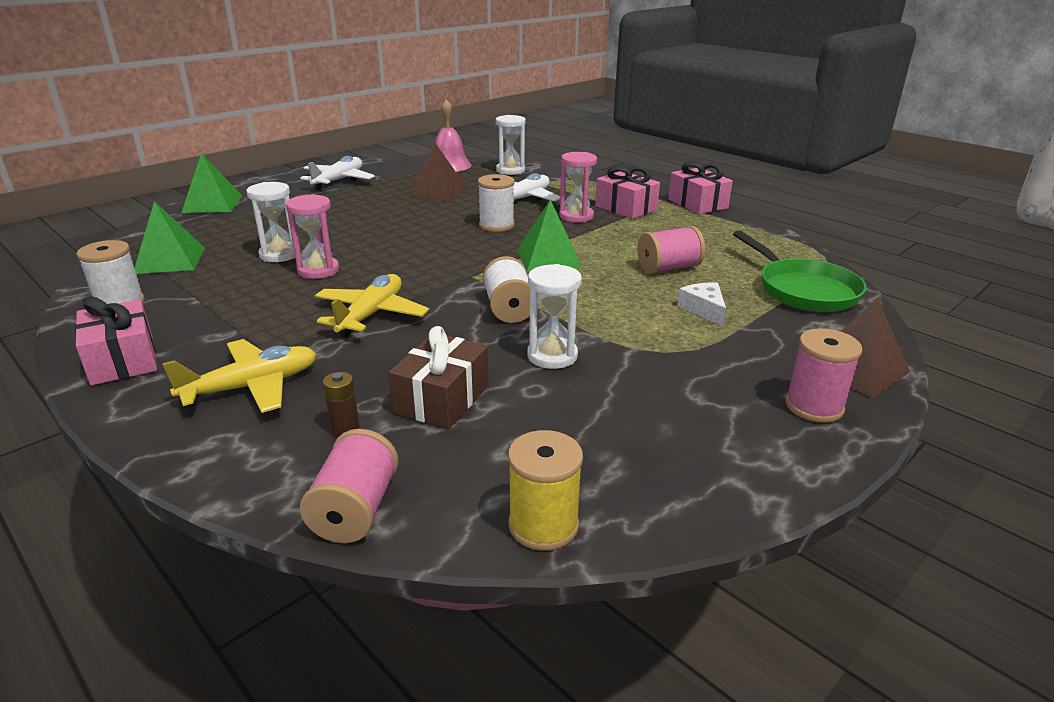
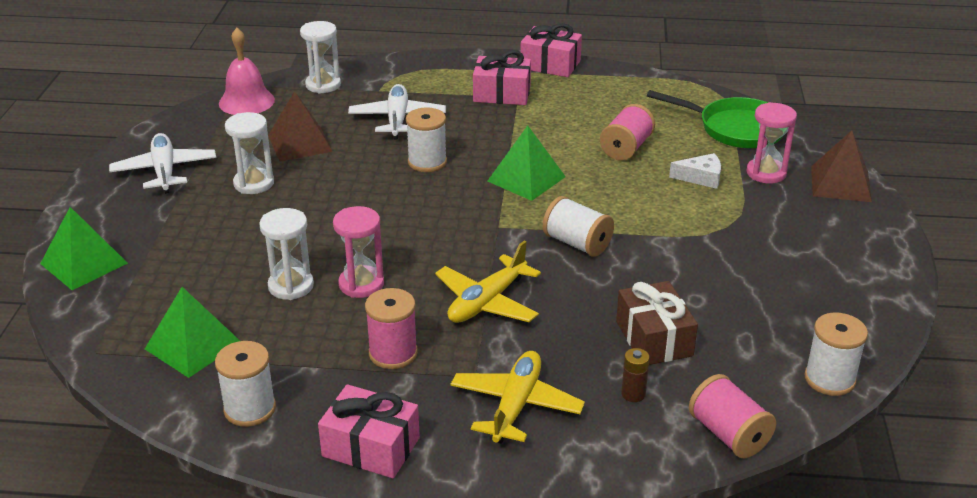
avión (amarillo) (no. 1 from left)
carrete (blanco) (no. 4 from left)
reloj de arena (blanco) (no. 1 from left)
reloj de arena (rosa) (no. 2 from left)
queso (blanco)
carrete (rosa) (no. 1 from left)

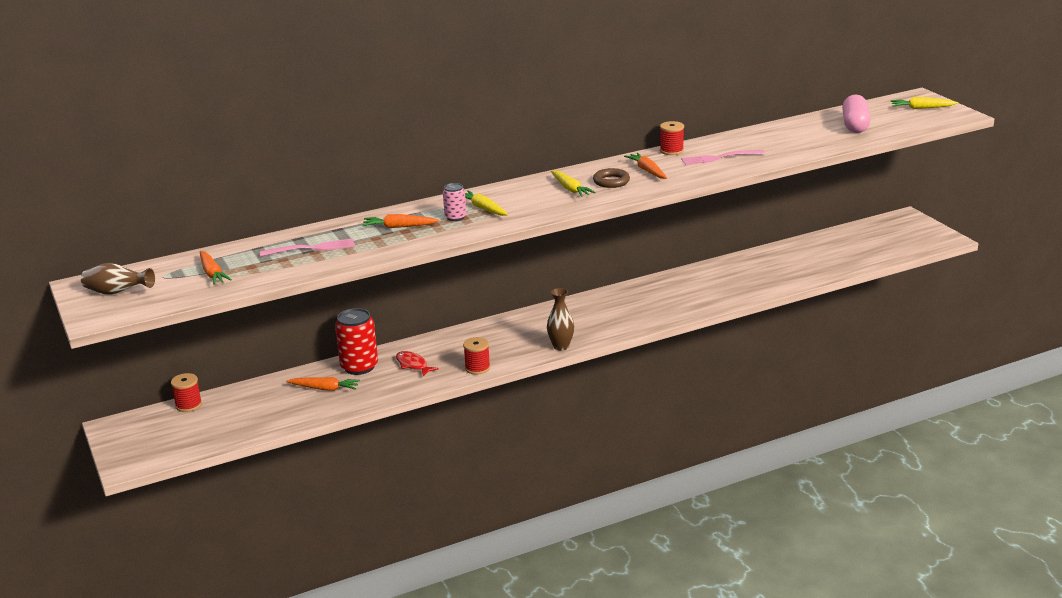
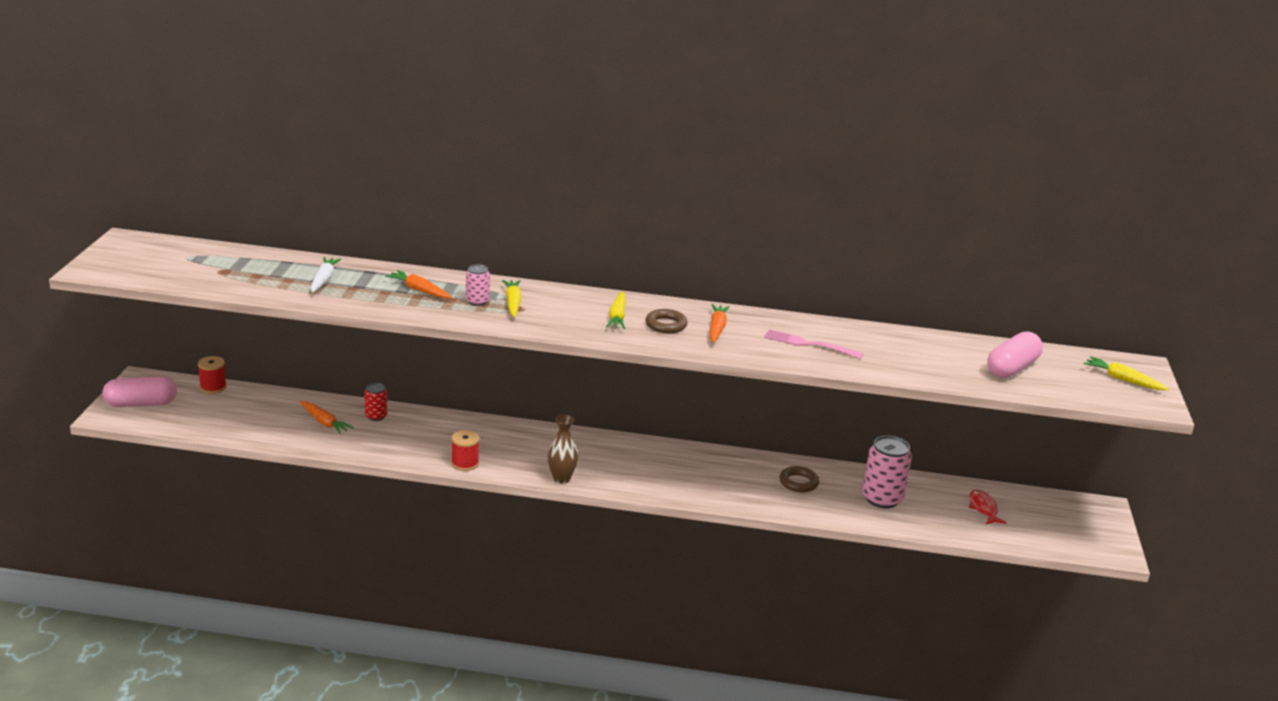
florero (marrón) (no. 1 from left in the first image)
zanahoria (naranja) (no. 1 from left in the first image)
zanahoria (blanco)
lata (rojo)
pez (rojo)
carrete (rojo) (no. 3 from left in the first image)
cápsula (rosa) (no. 1 from left)
anillo (marrón) (no. 2 from left)
lata (rosa) (no. 2 from left)

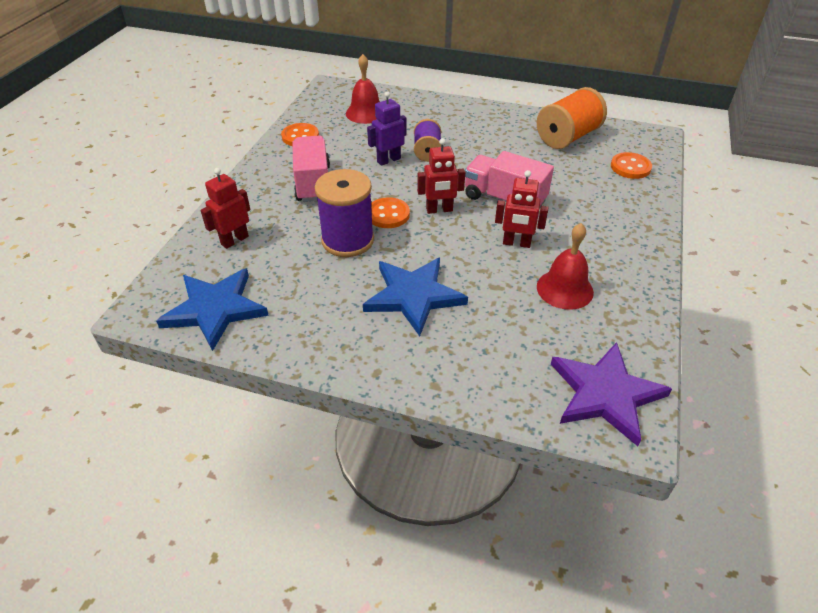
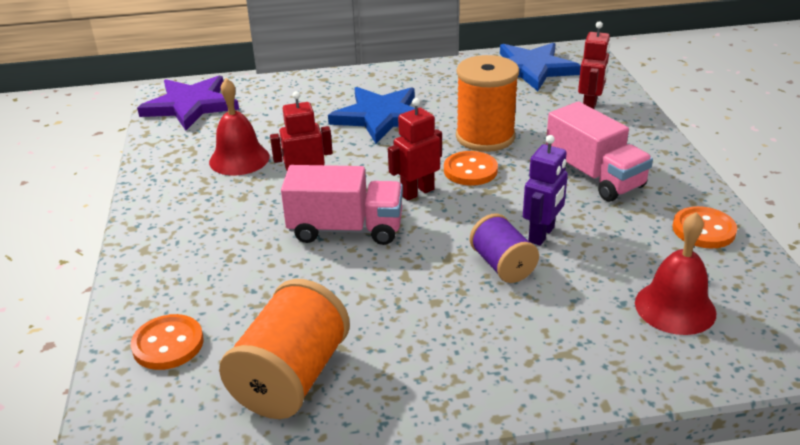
carrete (naranja) (no. 2 from left)

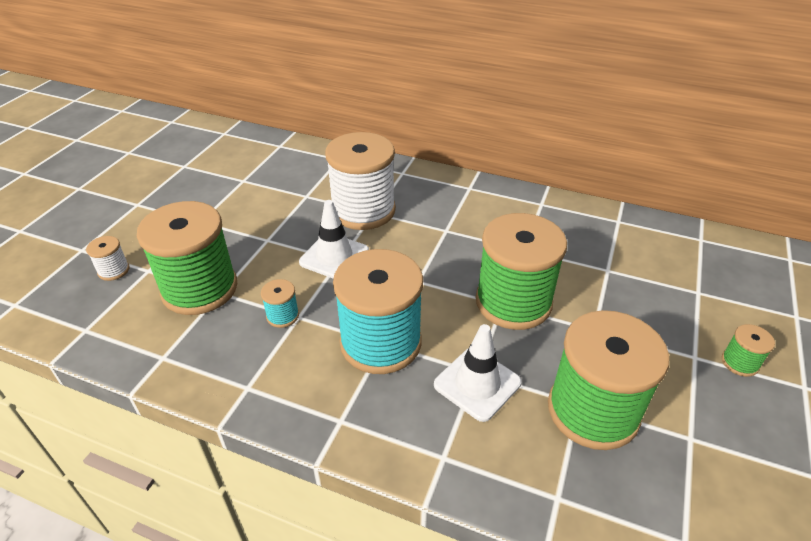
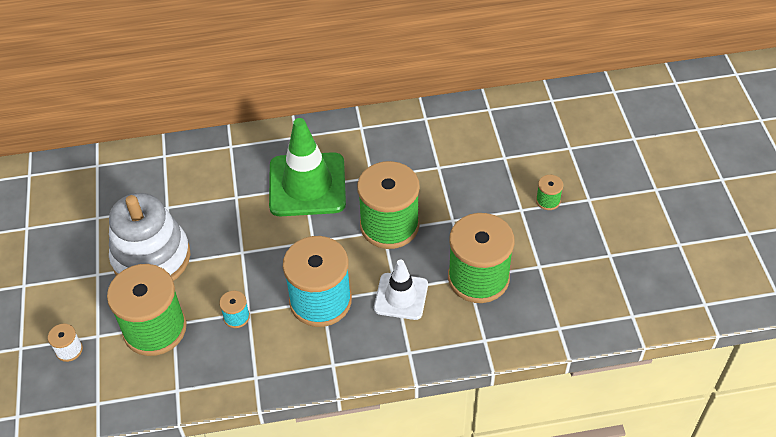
cono de tráfico (blanco) (no. 1 from left in the first image)
carrete (blanco) (no. 2 from left in the first image)
juguete apilable (blanco)
cono de tráfico (verde)

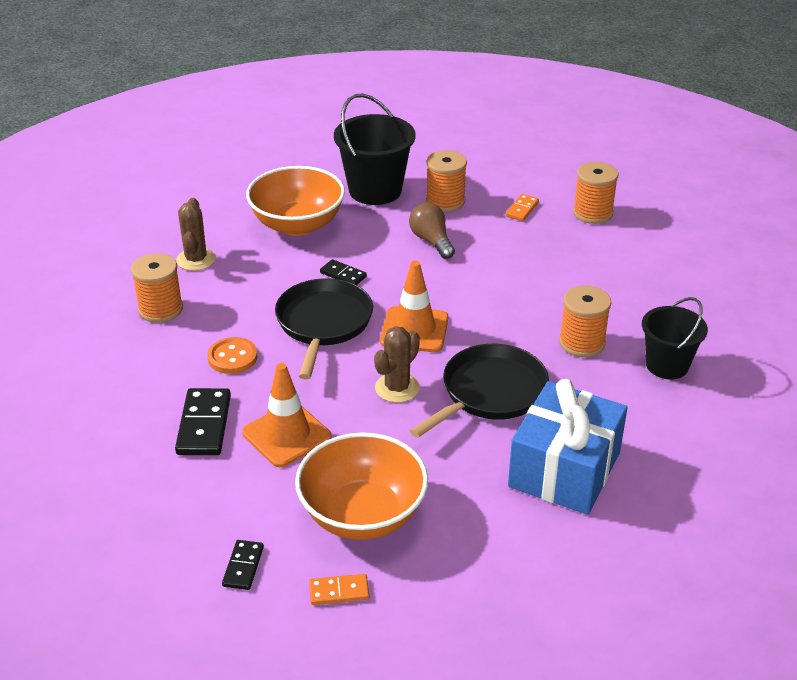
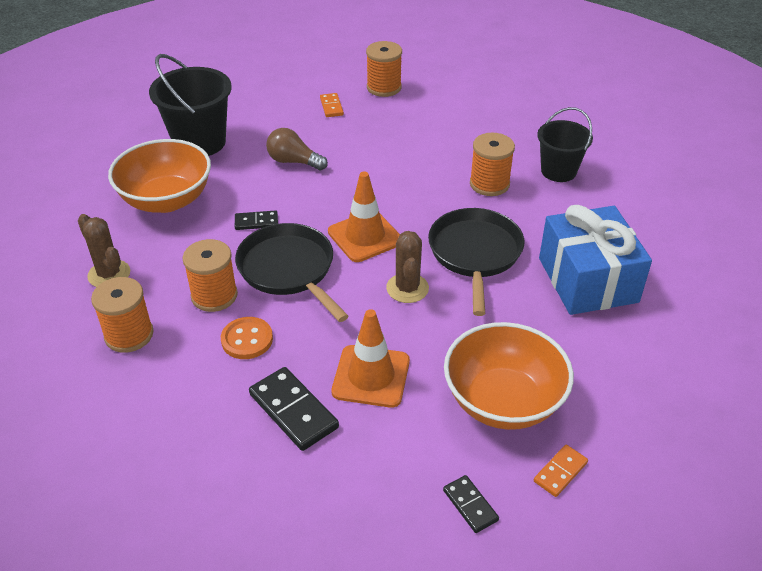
carrete (naranja) (no. 2 from left)

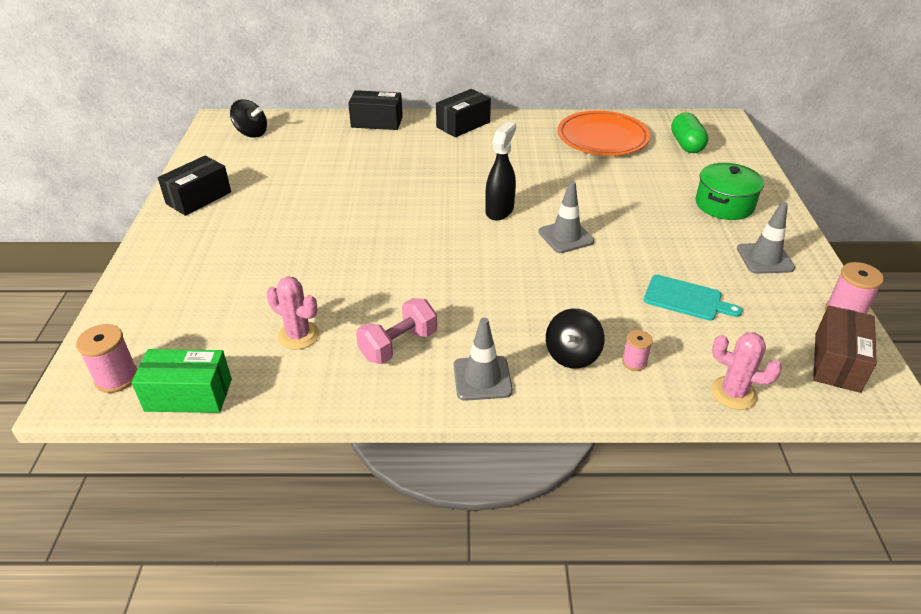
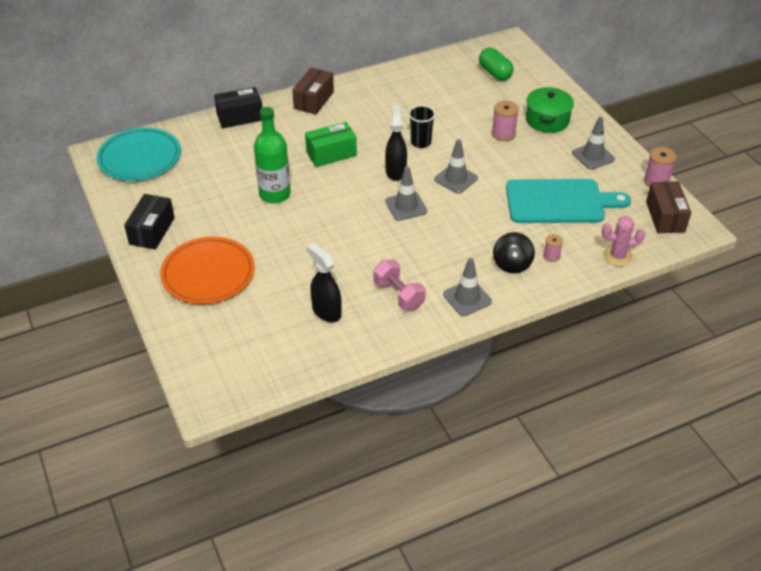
carrete (rosa) (no. 1 from left)
caja (verde)
plato (turquesa)
pulverizador (negro) (no. 1 from left)
mancuerna (rosa)
caja (marrón) (no. 1 from left)
plato (naranja)
tabla de cortar (turquesa)
botella (verde)
cono de tráfico (gris) (no. 1 from left)
vaso (negro)

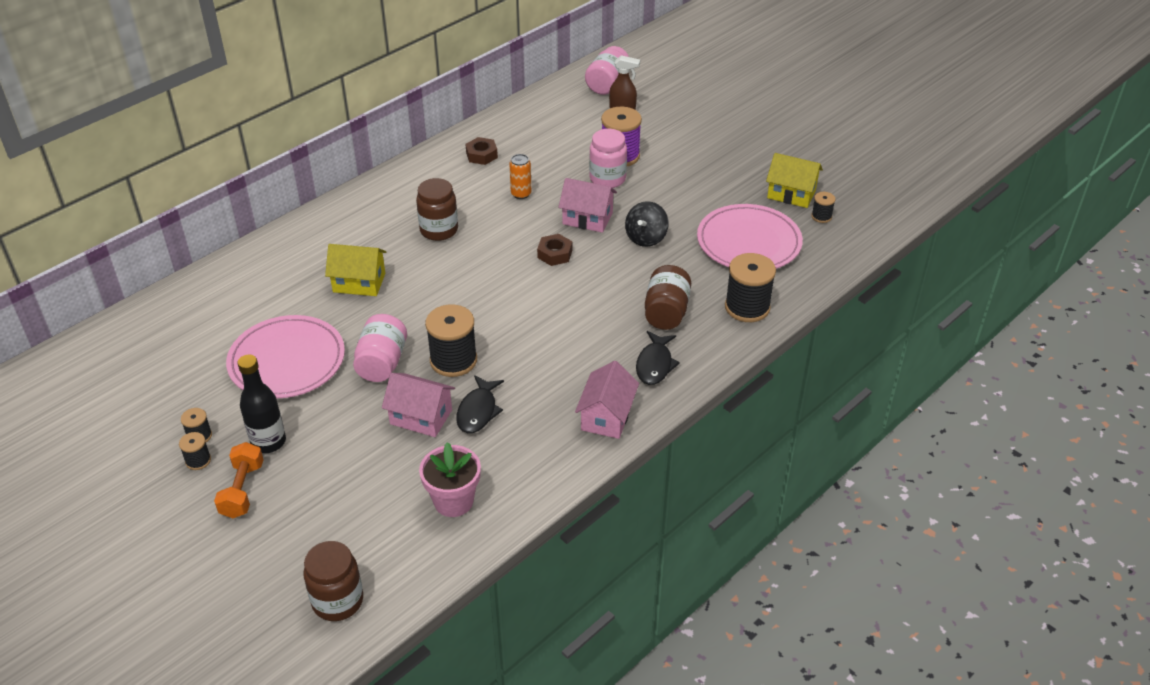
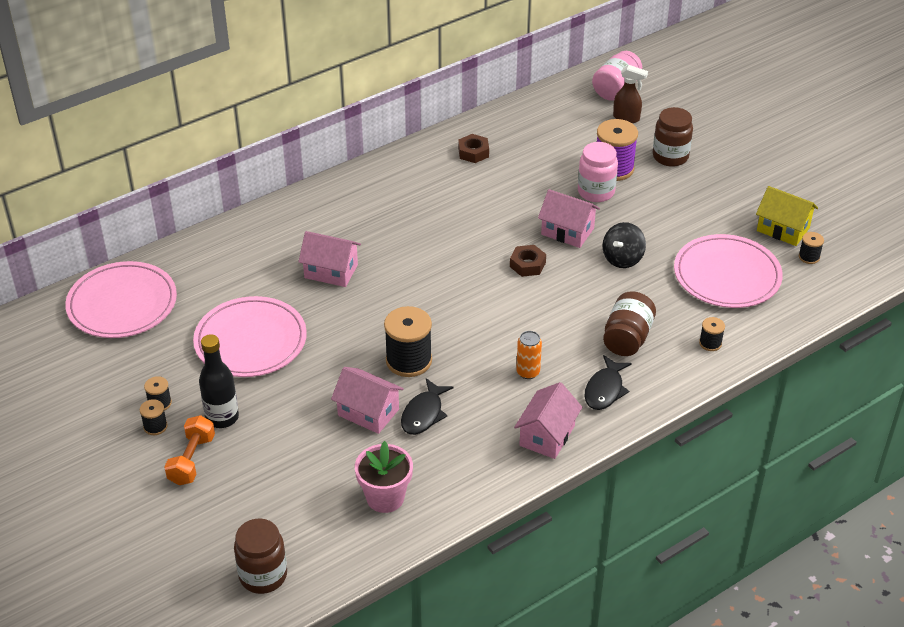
casa (rosa) (no. 1 from left)
tarro (rosa) (no. 1 from left in the first image)
tarro (marrón) (no. 3 from left)
lata (naranja)
carrete (negro) (no. 4 from left)
plato (rosa) (no. 1 from left)

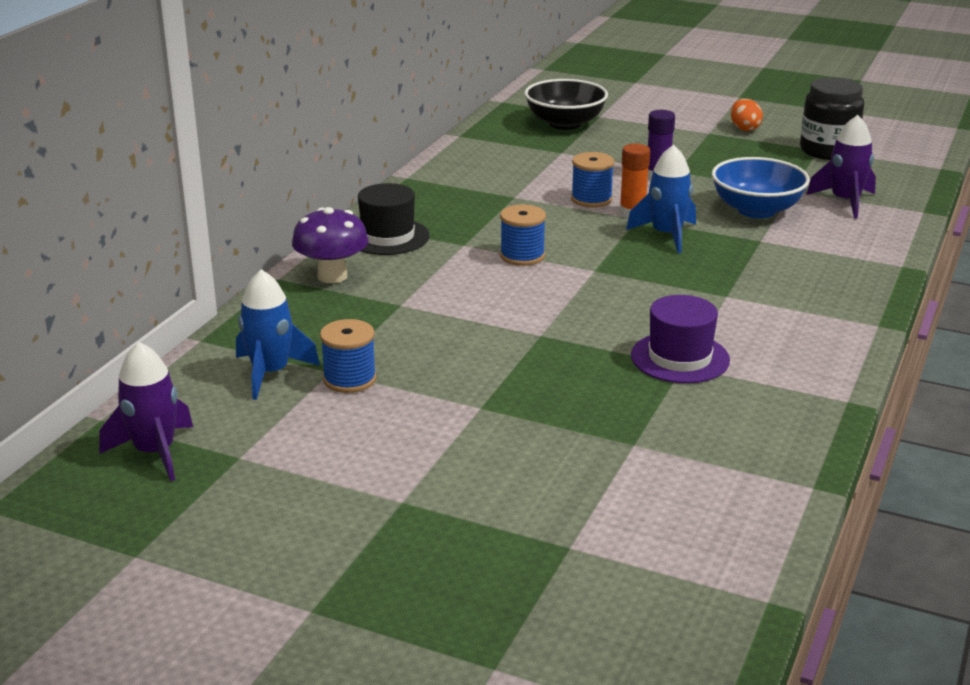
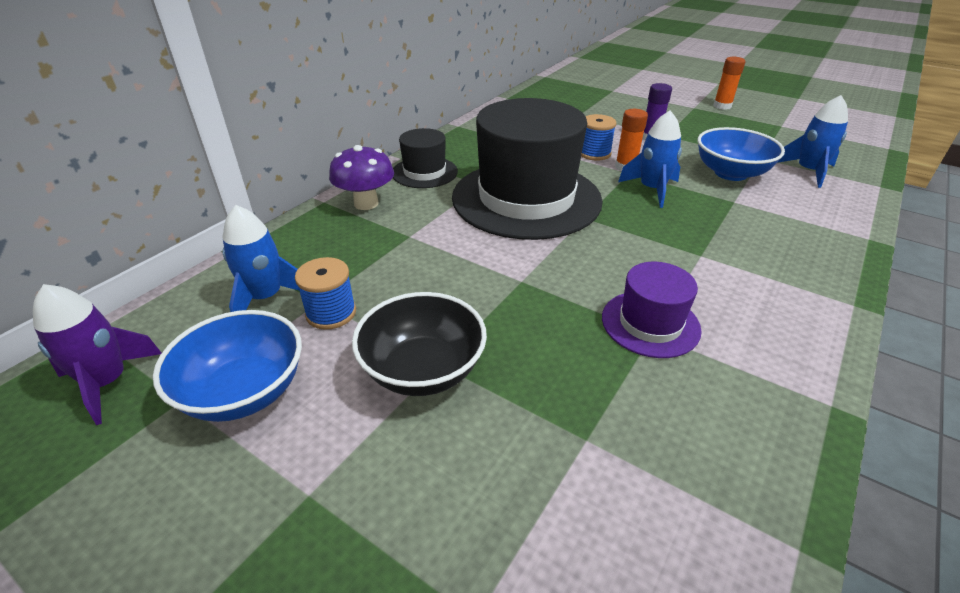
sombrero (negro) (no. 2 from left)
cuenco (negro)
barra de pegamento (naranja) (no. 2 from left)
tarro (negro)
cohete (azul) (no. 3 from left)
cuenco (azul) (no. 1 from left)

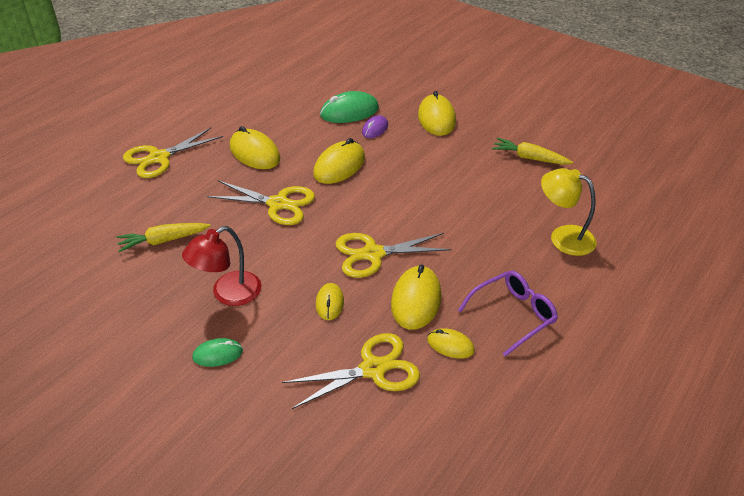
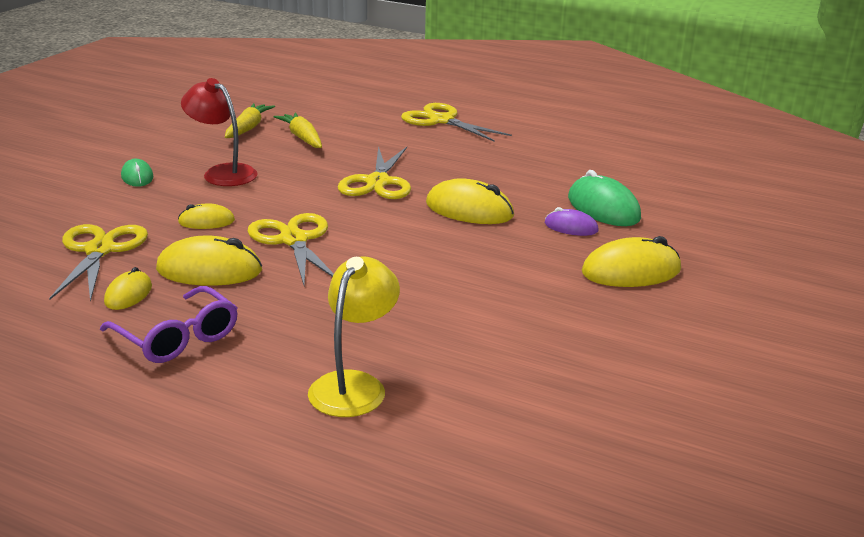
ratón (amarillo) (no. 1 from left in the first image)
tijeras (amarillo) (no. 1 from left)
zanahoria (amarillo) (no. 1 from left)

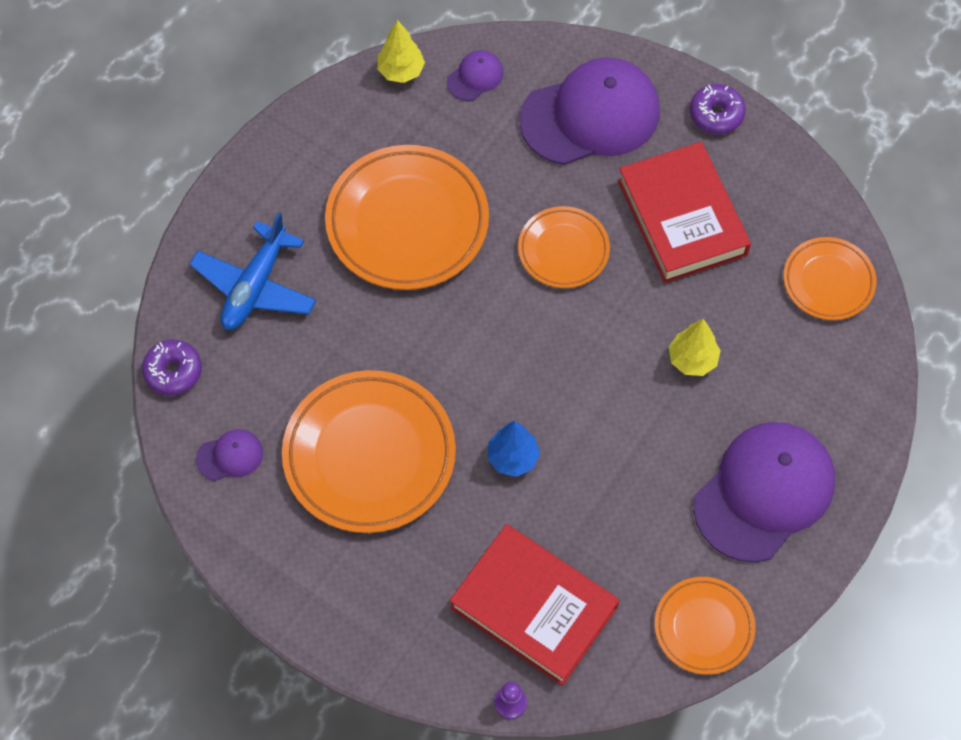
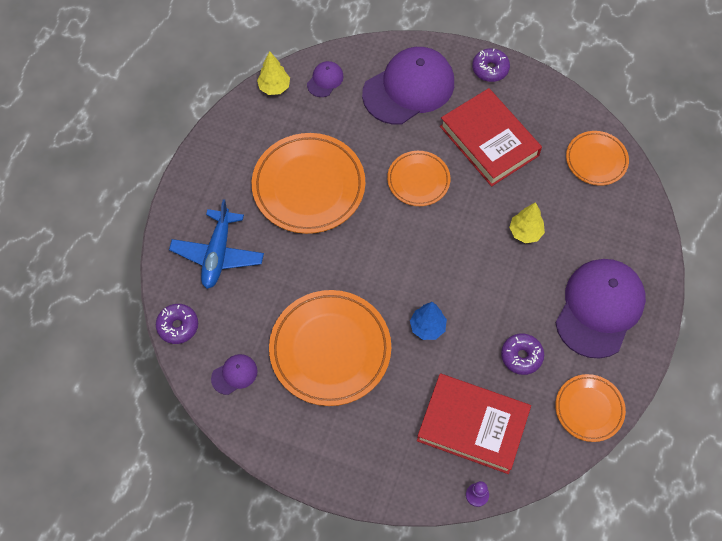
rosquilla (morado) (no. 3 from left)

